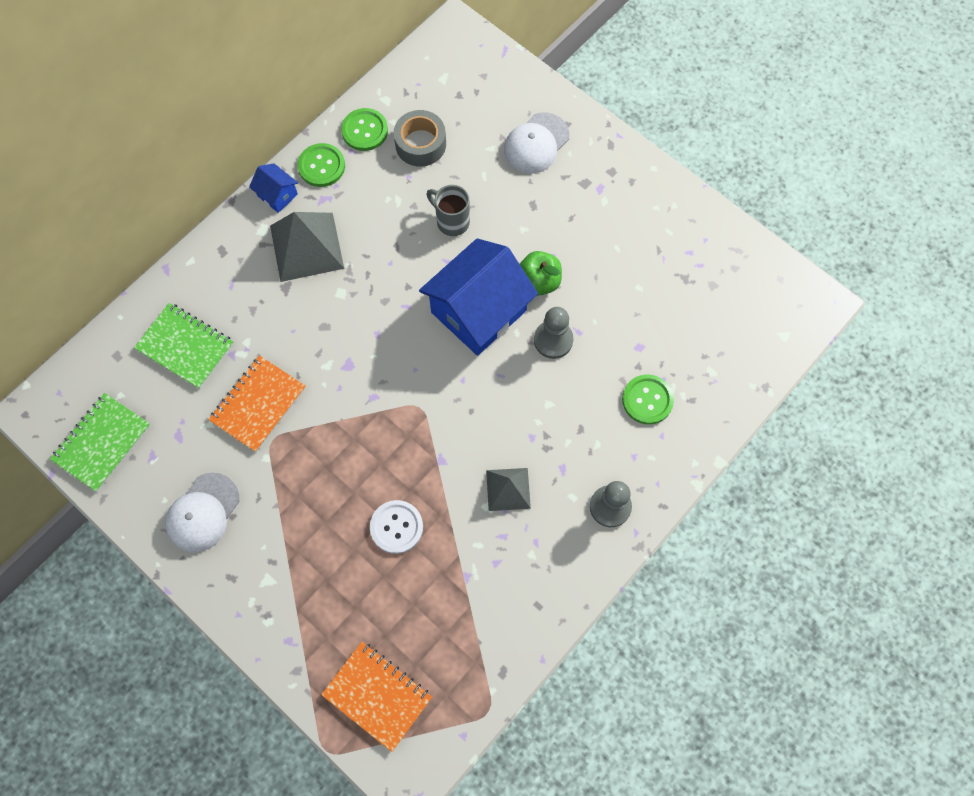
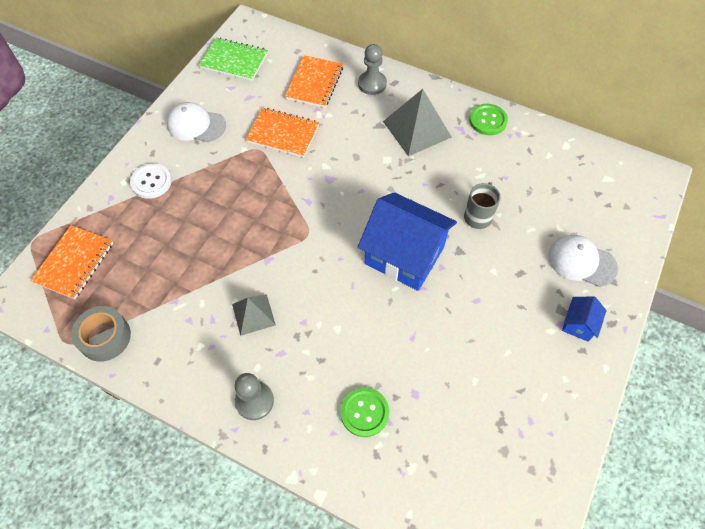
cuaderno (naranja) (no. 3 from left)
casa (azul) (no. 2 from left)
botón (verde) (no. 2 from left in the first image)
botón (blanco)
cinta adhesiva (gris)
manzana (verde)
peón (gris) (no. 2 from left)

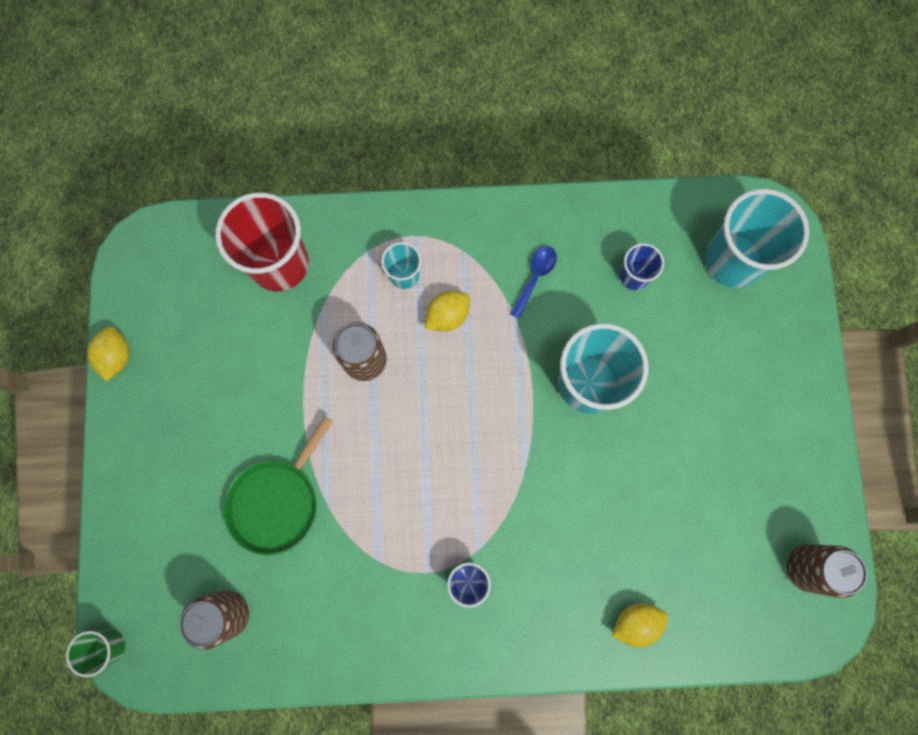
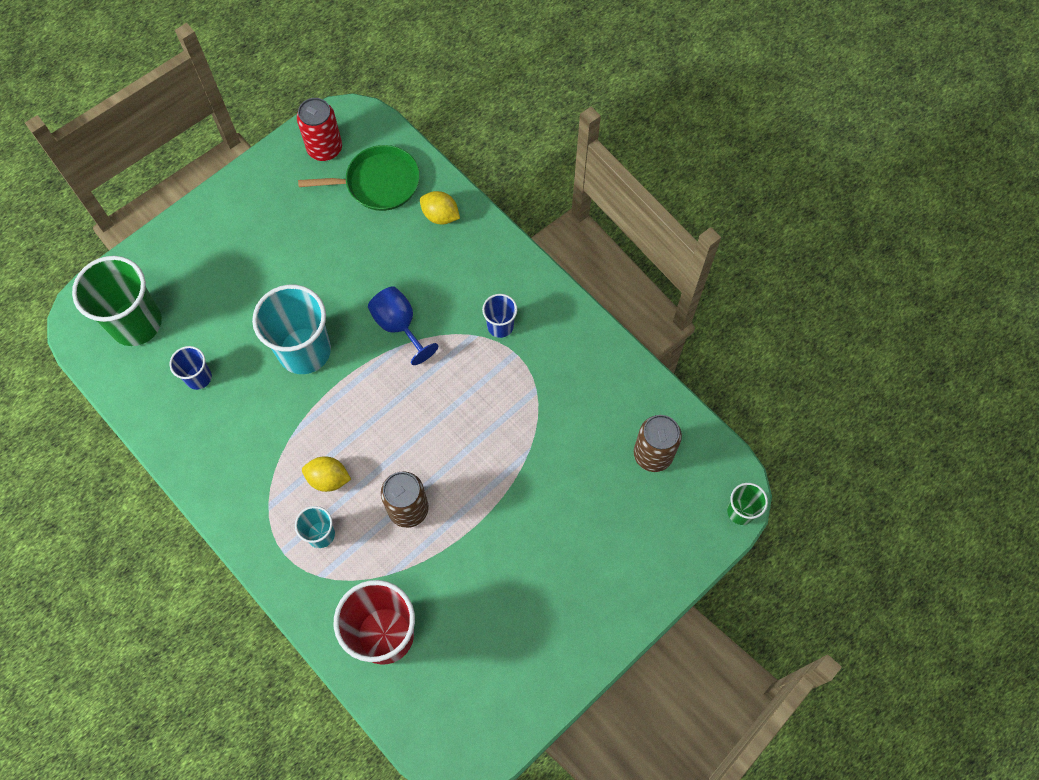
limón (amarillo) (no. 1 from left in the first image)
sartén (verde)
cuchara (azul)
vaso (verde) (no. 1 from left)
lata (rojo)
copa (azul)

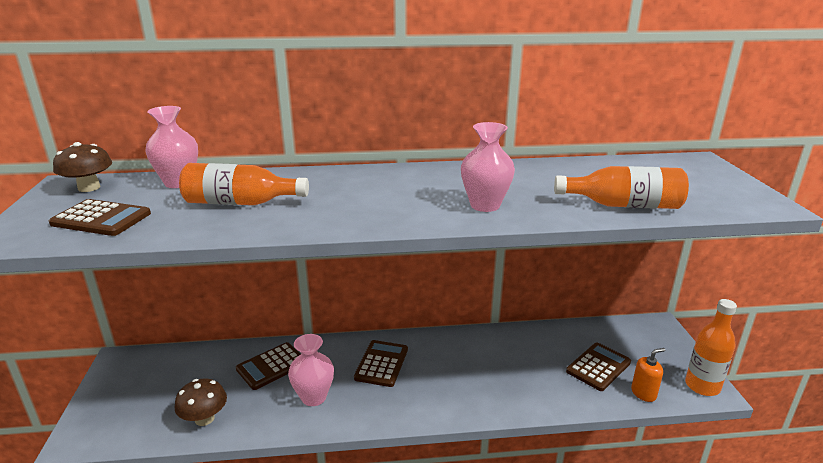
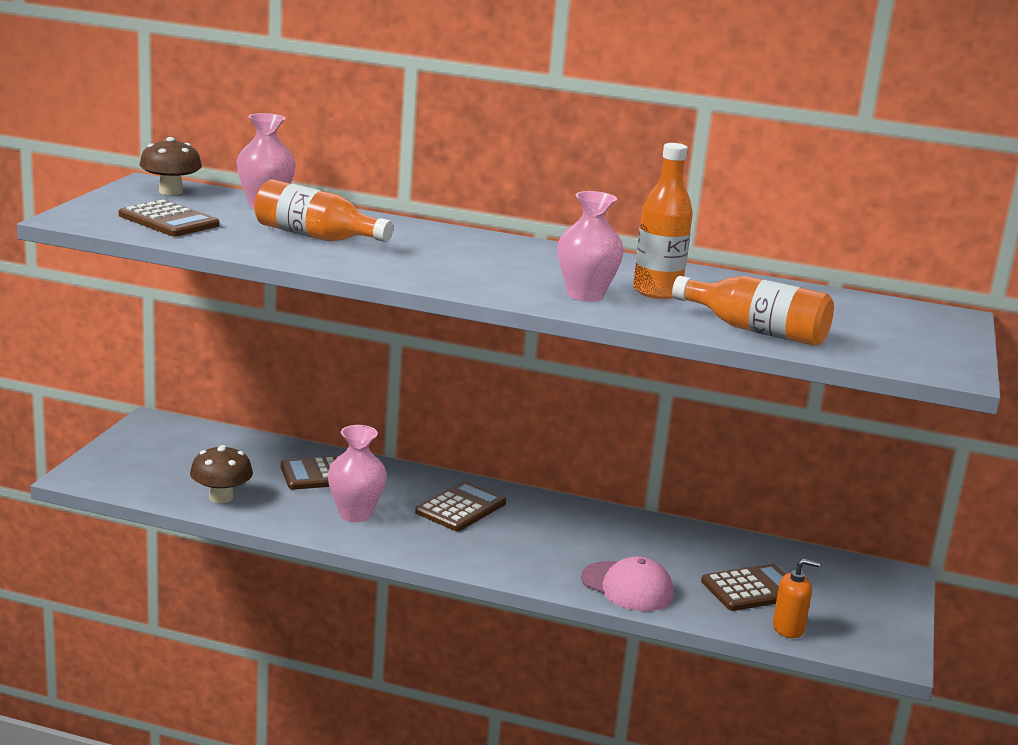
botella (naranja) (no. 2 from left)
gorra (rosa)

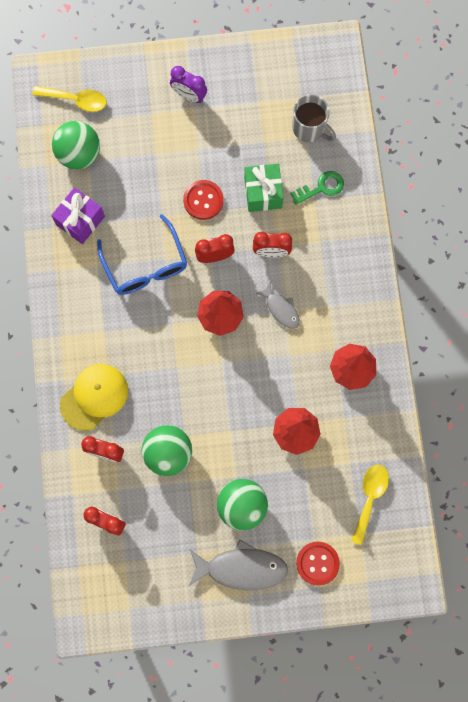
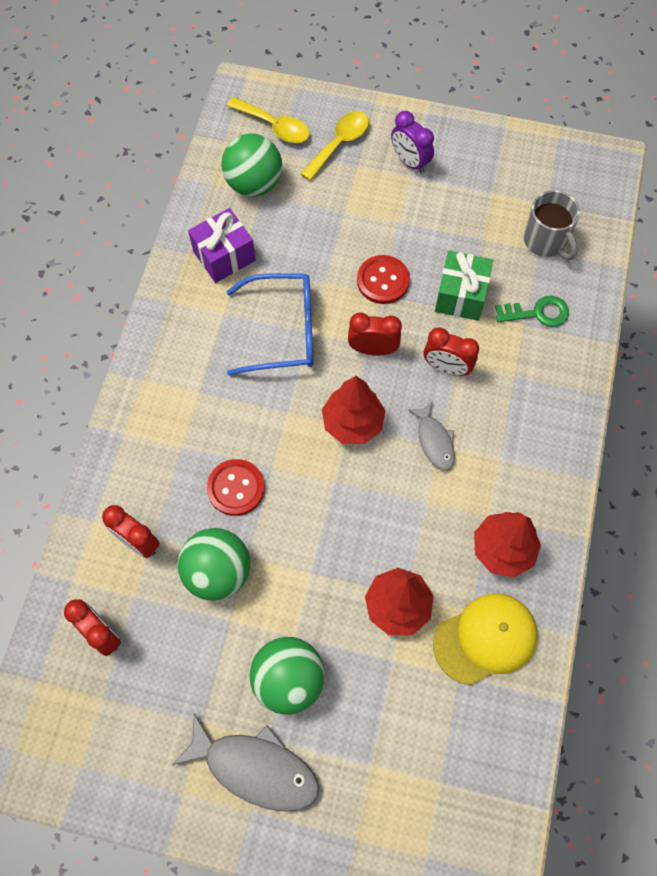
gorra (amarillo)
gafas (azul)
botón (rojo) (no. 1 from left)
cuchara (amarillo) (no. 2 from left)

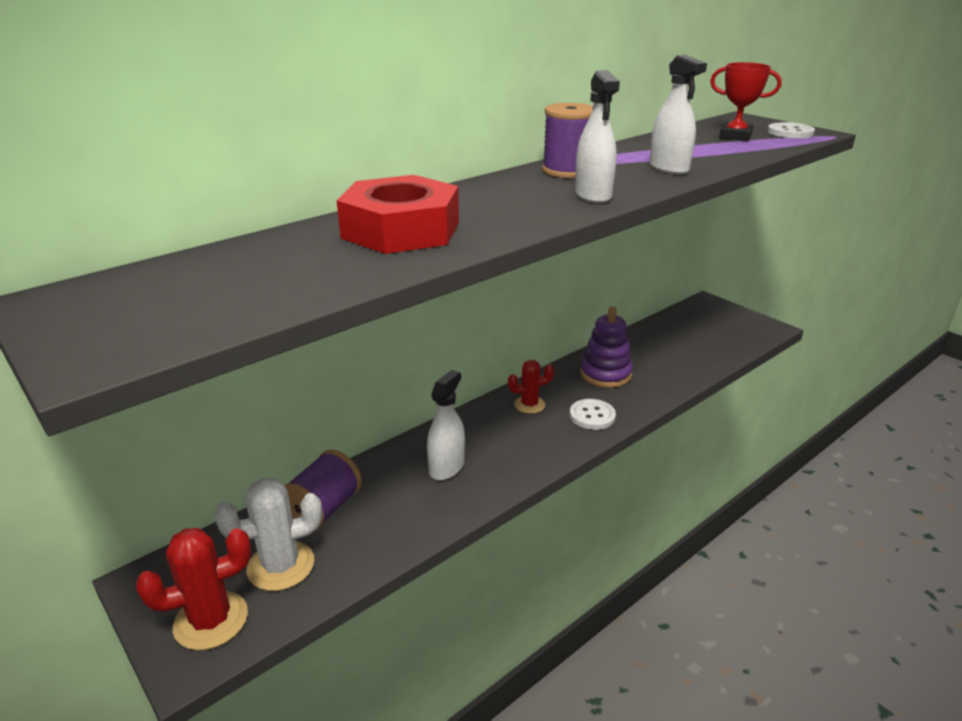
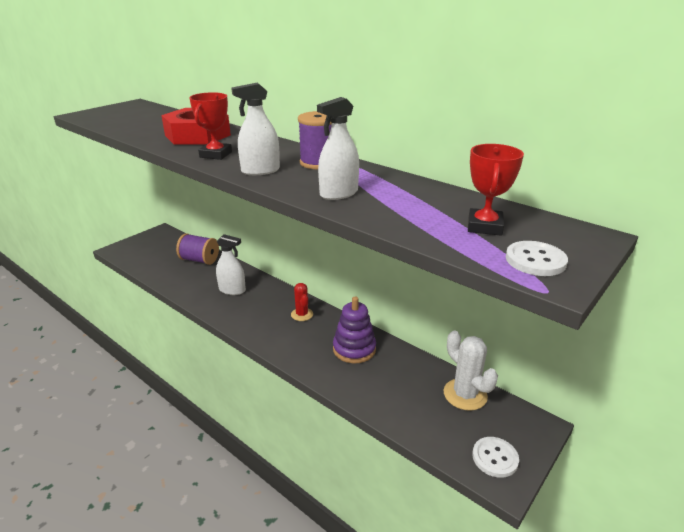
cactus (rojo) (no. 1 from left in the first image)
cactus (blanco)
botón (blanco) (no. 1 from left)
trofeo (rojo) (no. 1 from left)

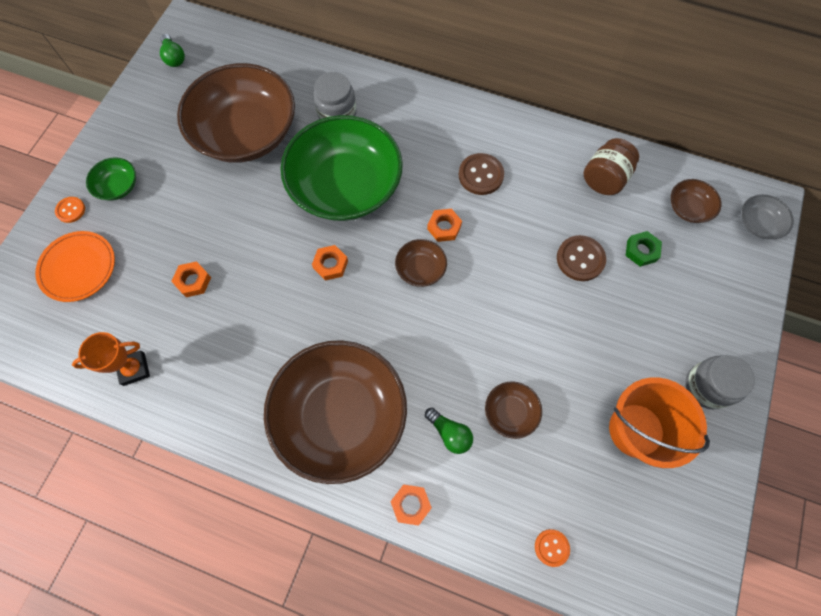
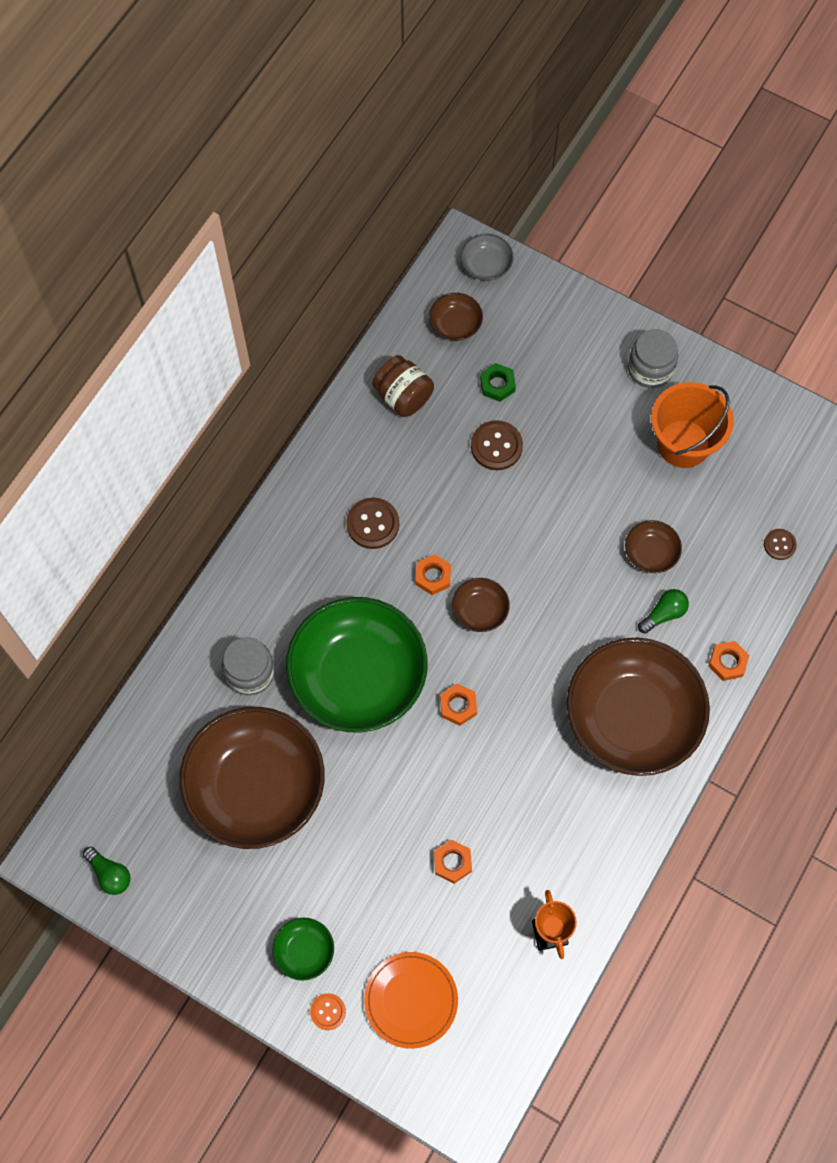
bombilla (verde) (no. 1 from left)
botón (marrón) (no. 3 from left)

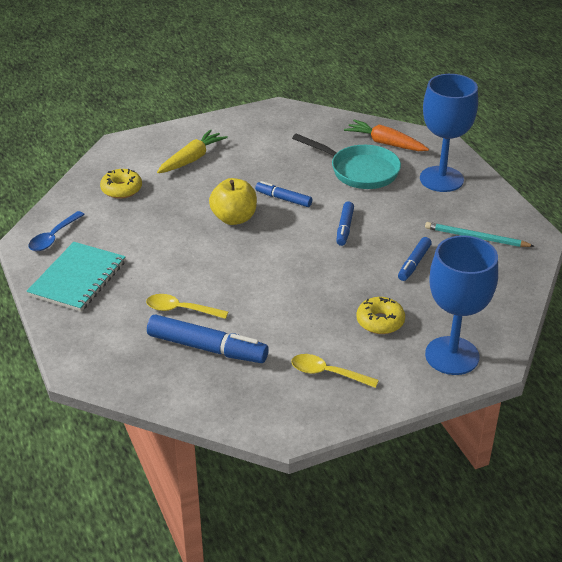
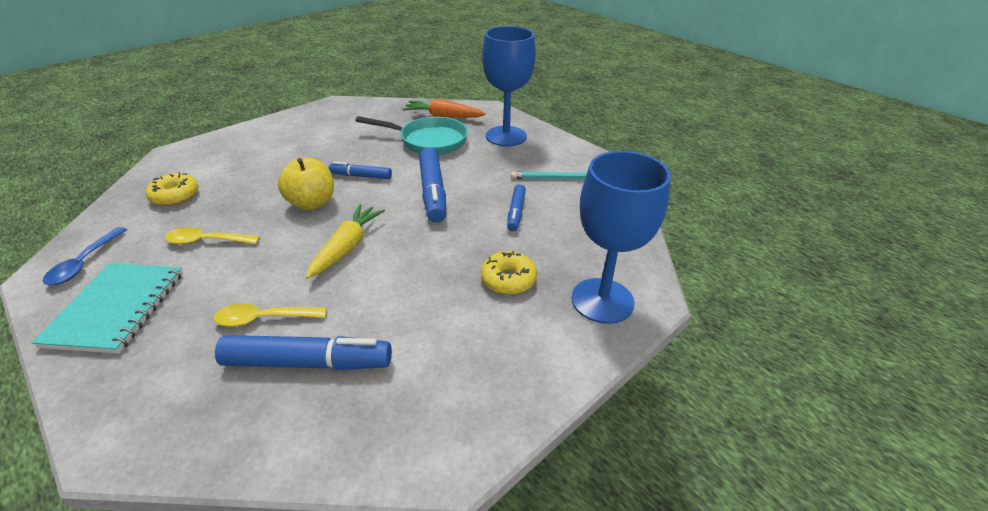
zanahoria (amarillo)
cuchara (amarillo) (no. 1 from left)
rotulador (azul) (no. 3 from left)

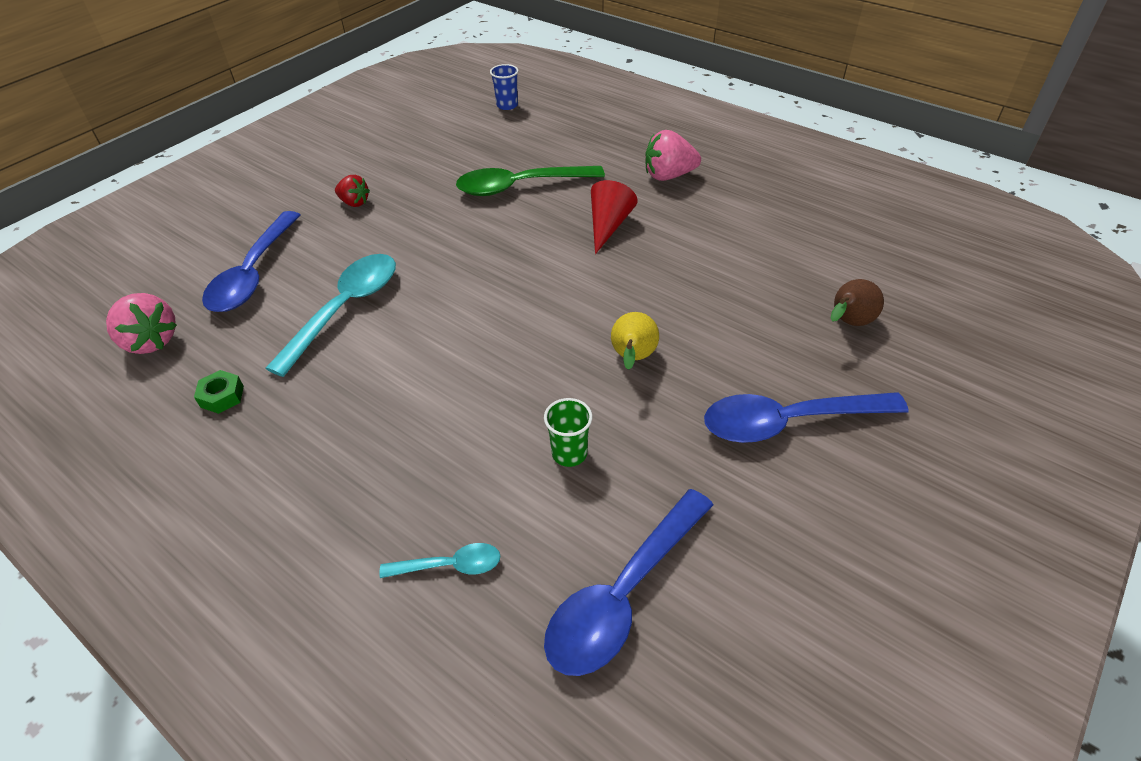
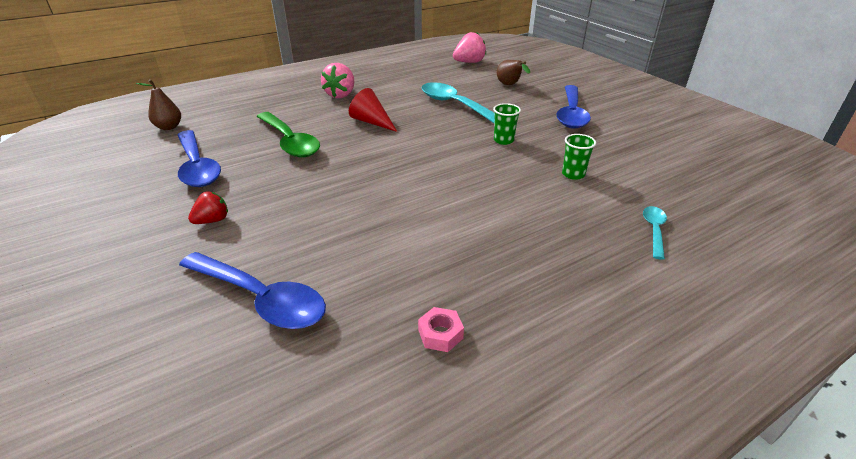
fresa (rosa) (no. 2 from left)
tuerca (rosa)
cuchara (turquesa) (no. 1 from left)
cuchara (verde)
pera (marrón) (no. 1 from left)
cuchara (azul) (no. 1 from left)
vaso (verde) (no. 1 from left)

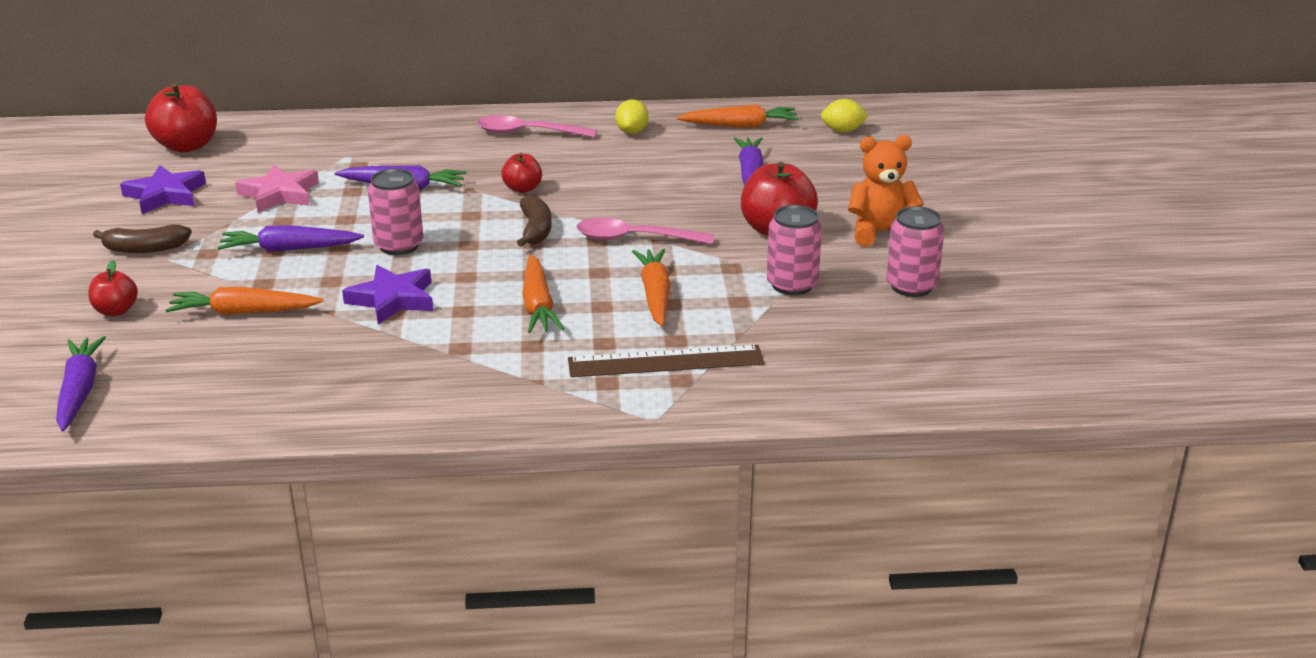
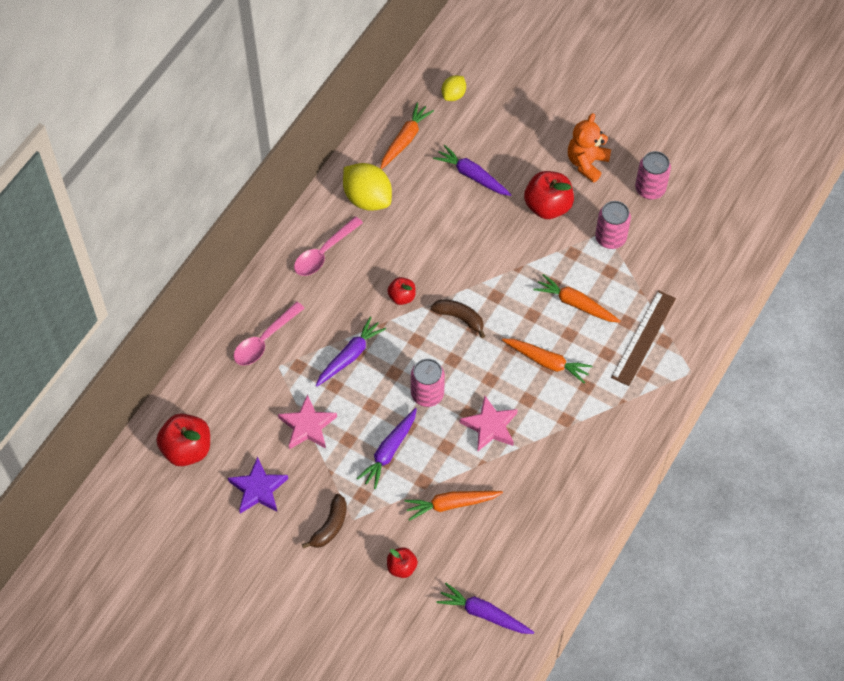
zanahoria (naranja) (no. 2 from left)
estrella (rosa) (no. 2 from left)
cuchara (rosa) (no. 1 from left)
limón (amarillo) (no. 1 from left)

